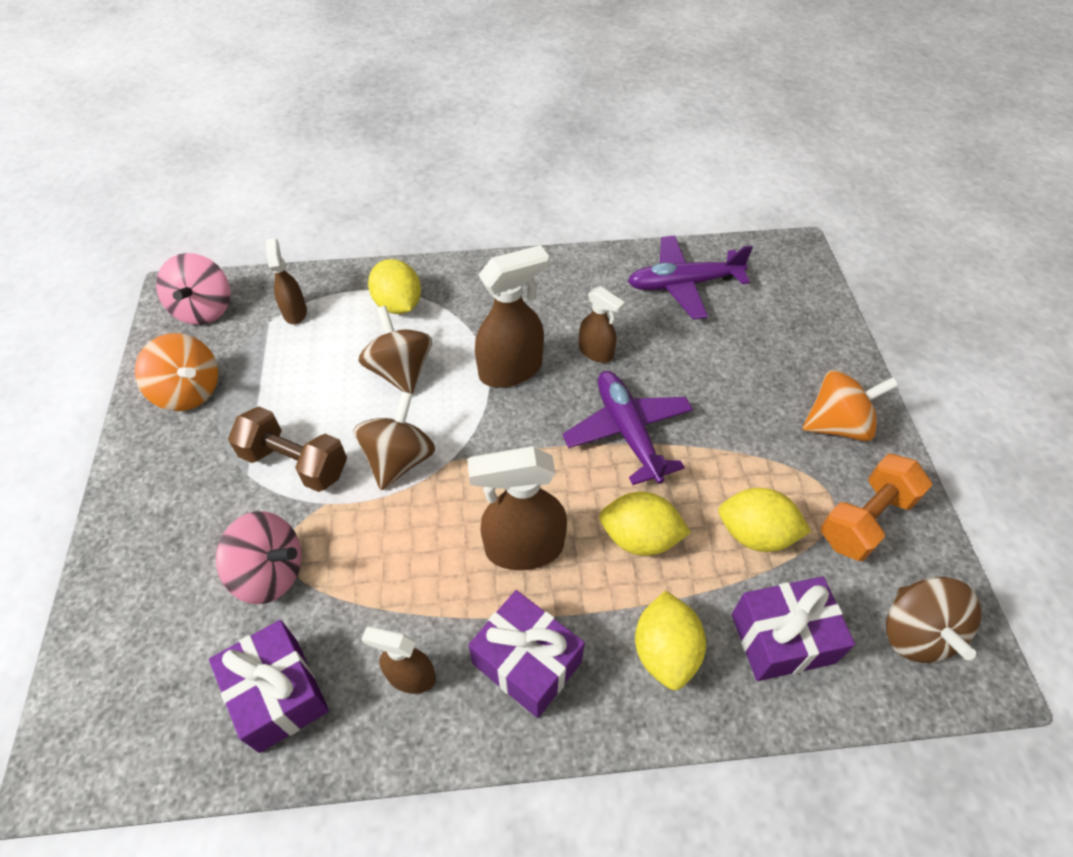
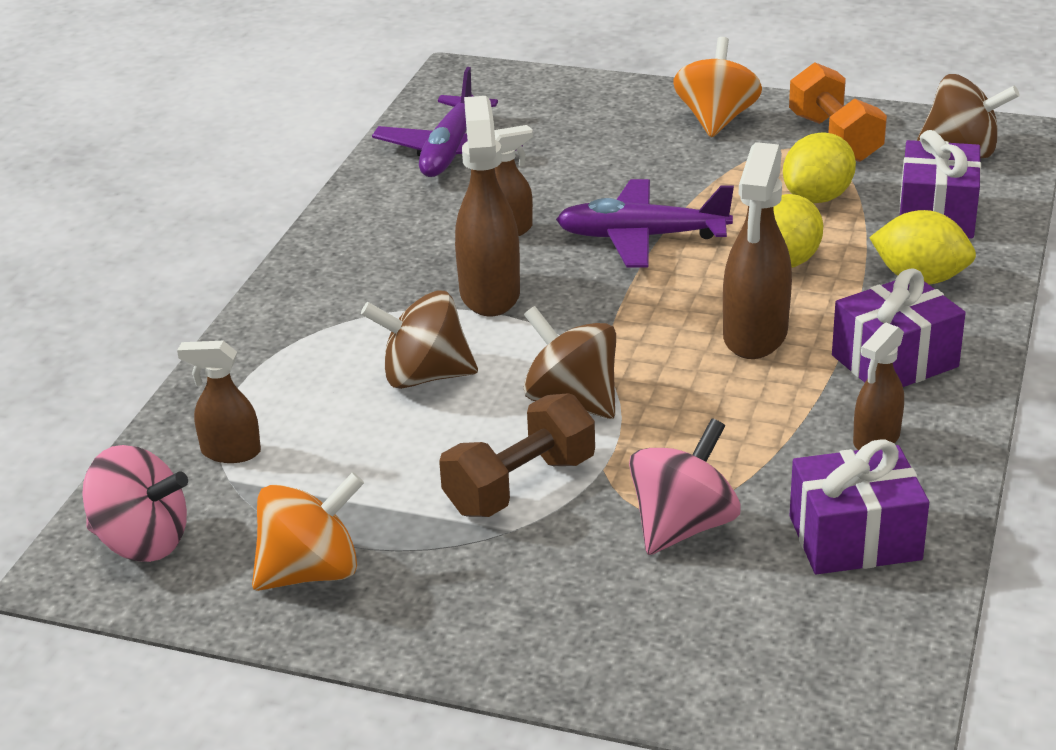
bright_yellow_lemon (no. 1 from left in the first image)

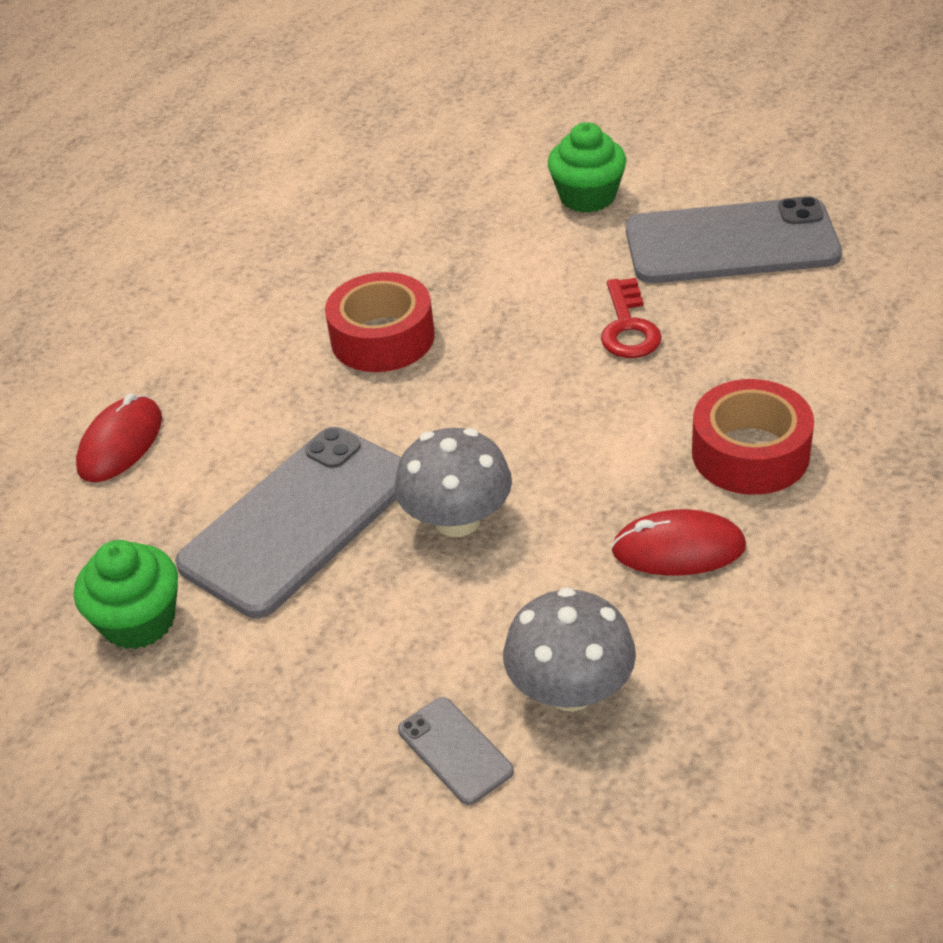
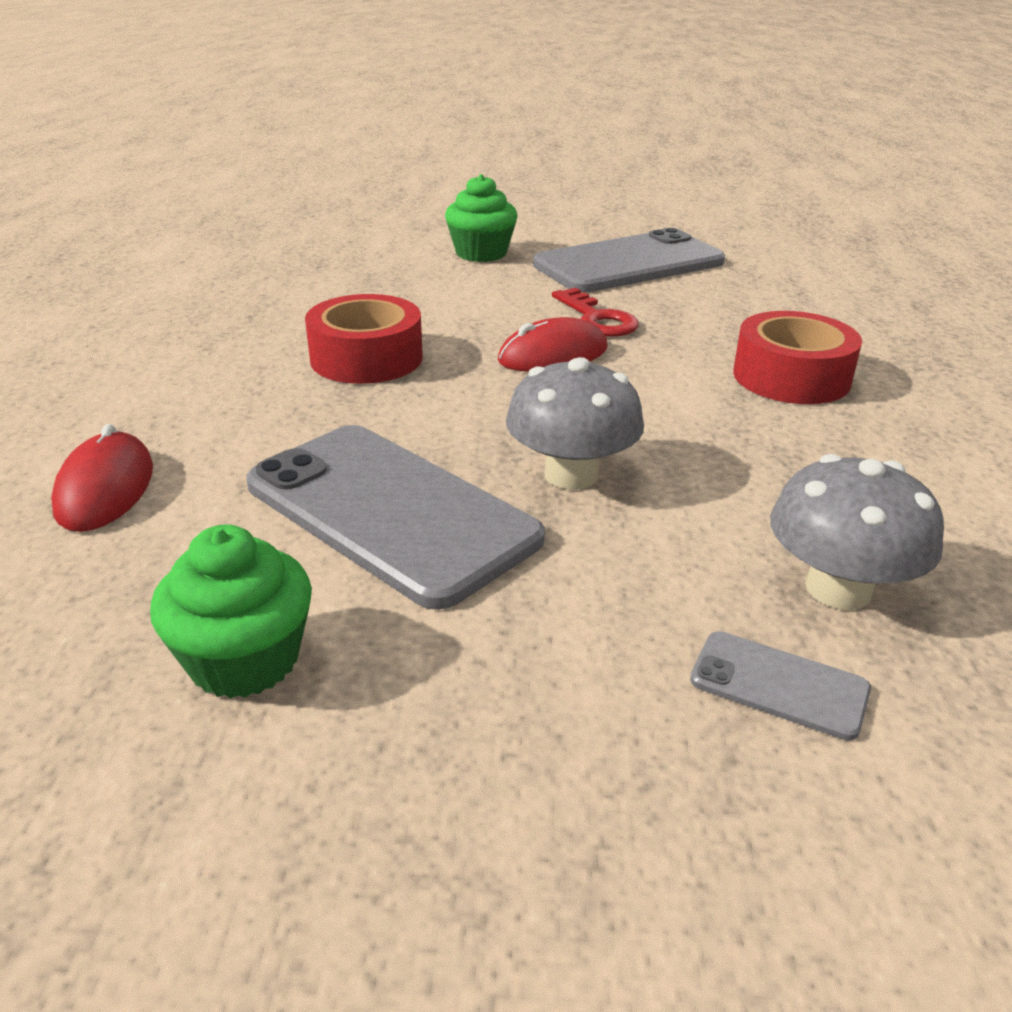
scarlet_PC_mouse (no. 2 from left); ash-grey_phone (no. 1 from left)

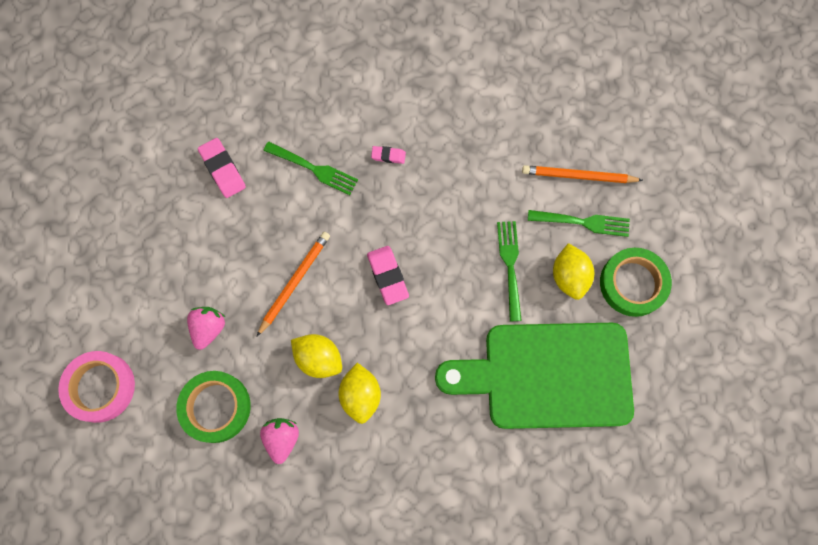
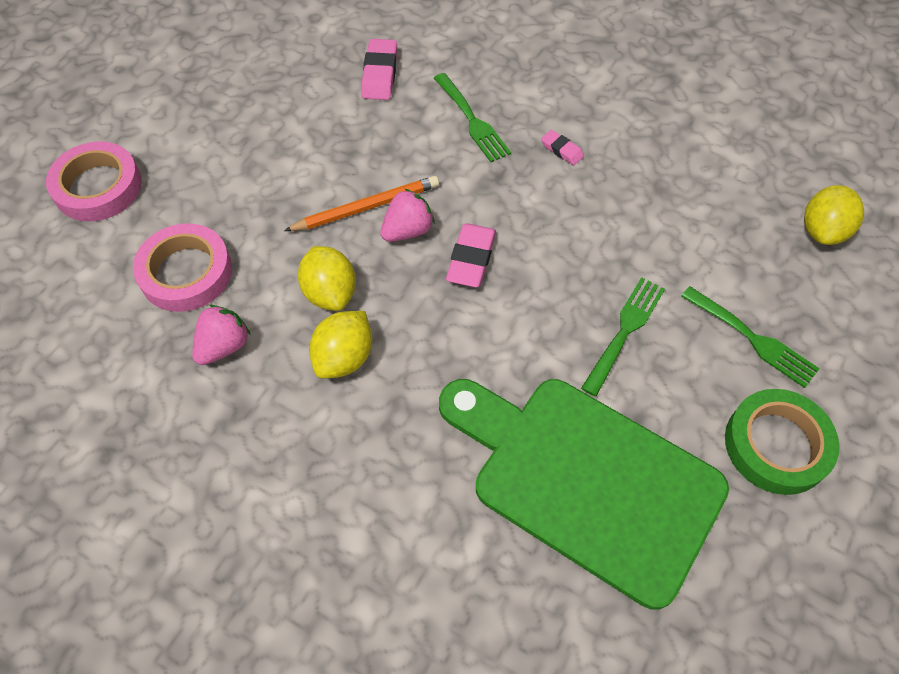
bright_orange_pencil (no. 2 from left in the first image); rose-pink_berry (no. 2 from left); bright_yellow_lemon (no. 3 from left); rose-pink_tape (no. 2 from left)

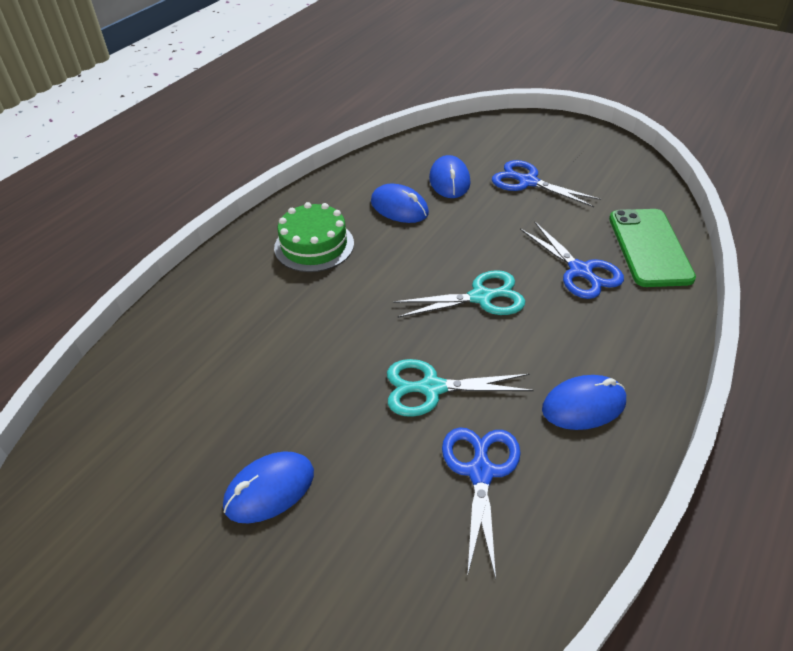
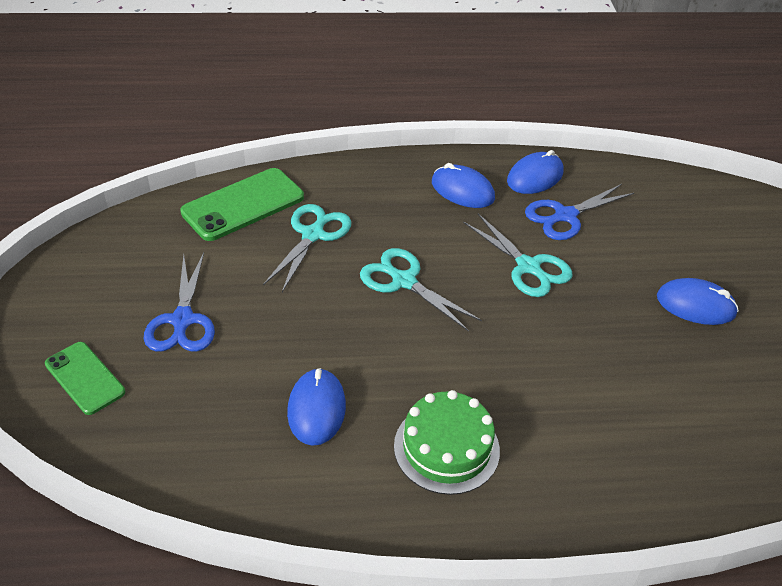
leaf-green_phone (no. 1 from left); blue_PC_mouse (no. 3 from left); aqua_scissors (no. 1 from left)

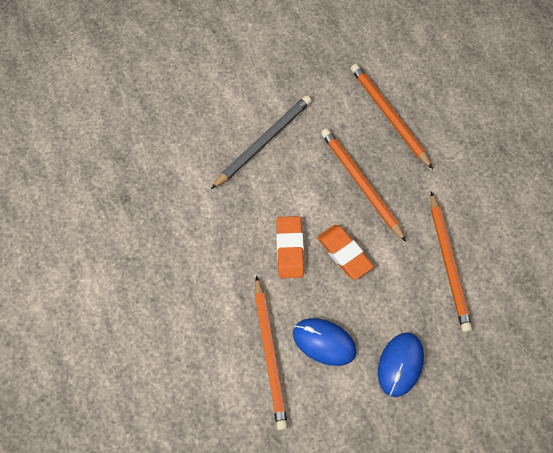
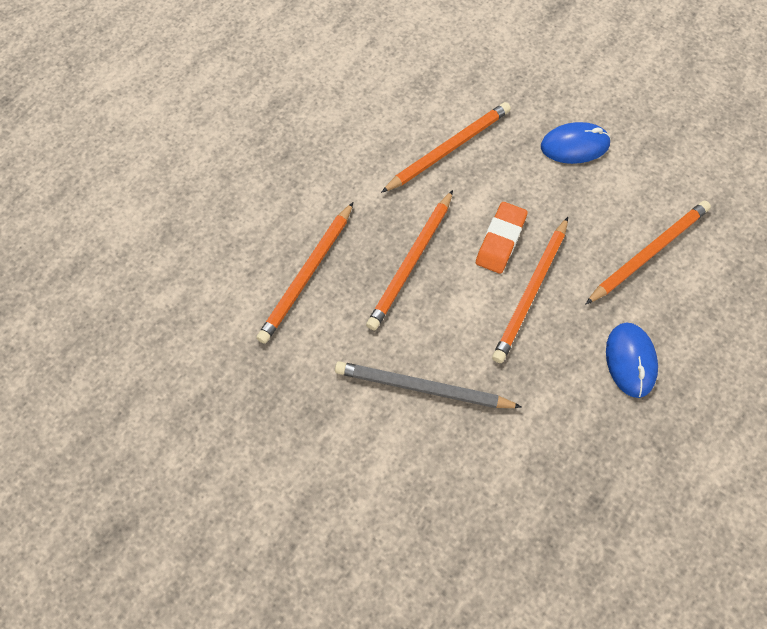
blue_PC_mouse (no. 2 from left); bright_orange_pencil (no. 4 from left)

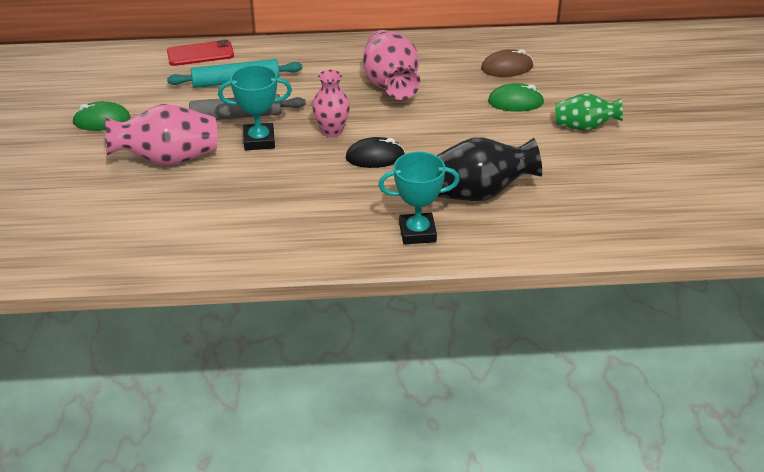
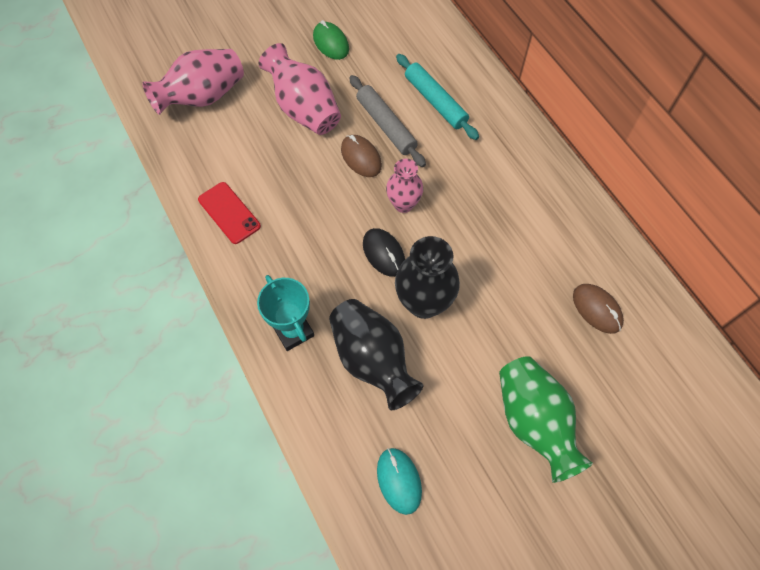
leaf-green_PC_mouse (no. 2 from left in the first image); aqua_PC_mouse; black_tall_vase (no. 2 from left); scarlet_phone; rose-pink_tall_vase (no. 1 from left); dark_brown_PC_mouse (no. 1 from left); leaf-green_tall_vase

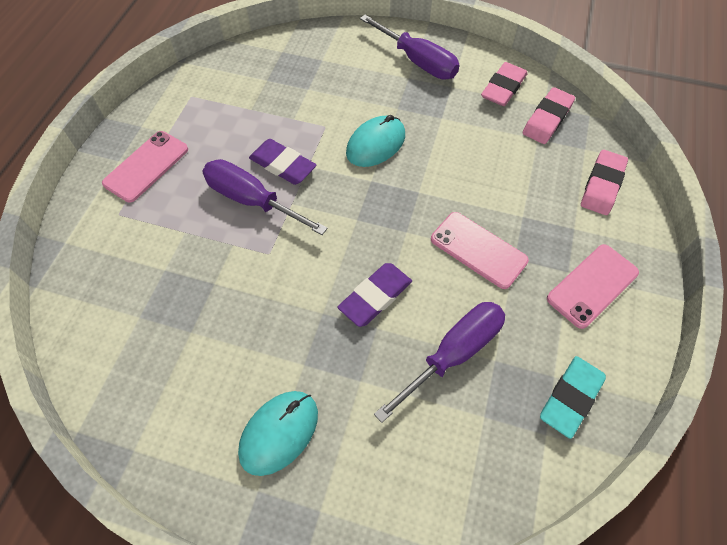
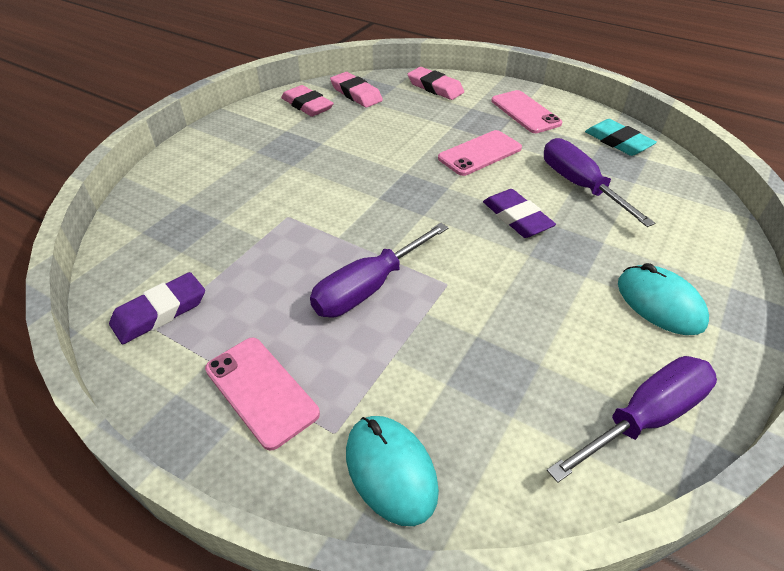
purple_pencil_eraser (no. 1 from left); aqua_PC_mouse (no. 1 from left); purple_flat_screwdriver (no. 3 from left)

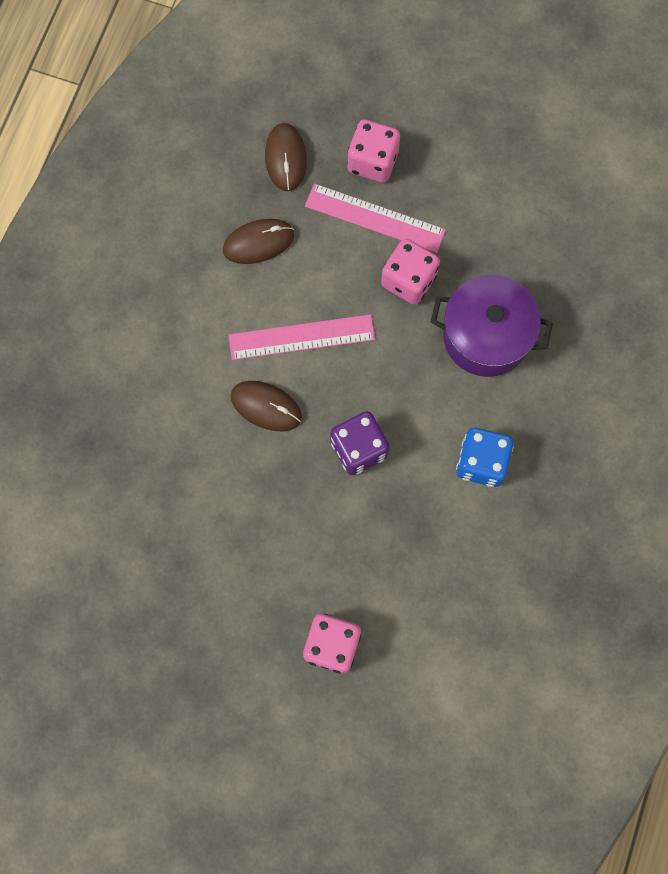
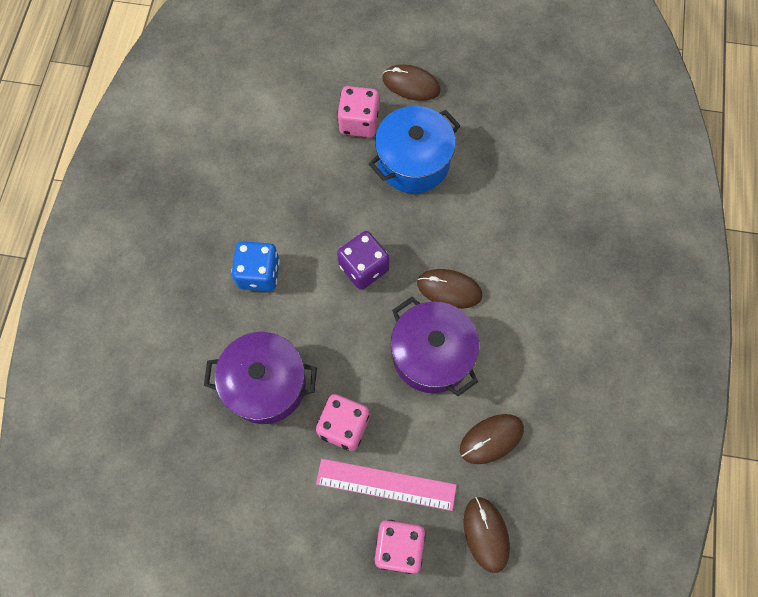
blue_pot; dark_brown_PC_mouse (no. 1 from left); purple_pot (no. 2 from left)

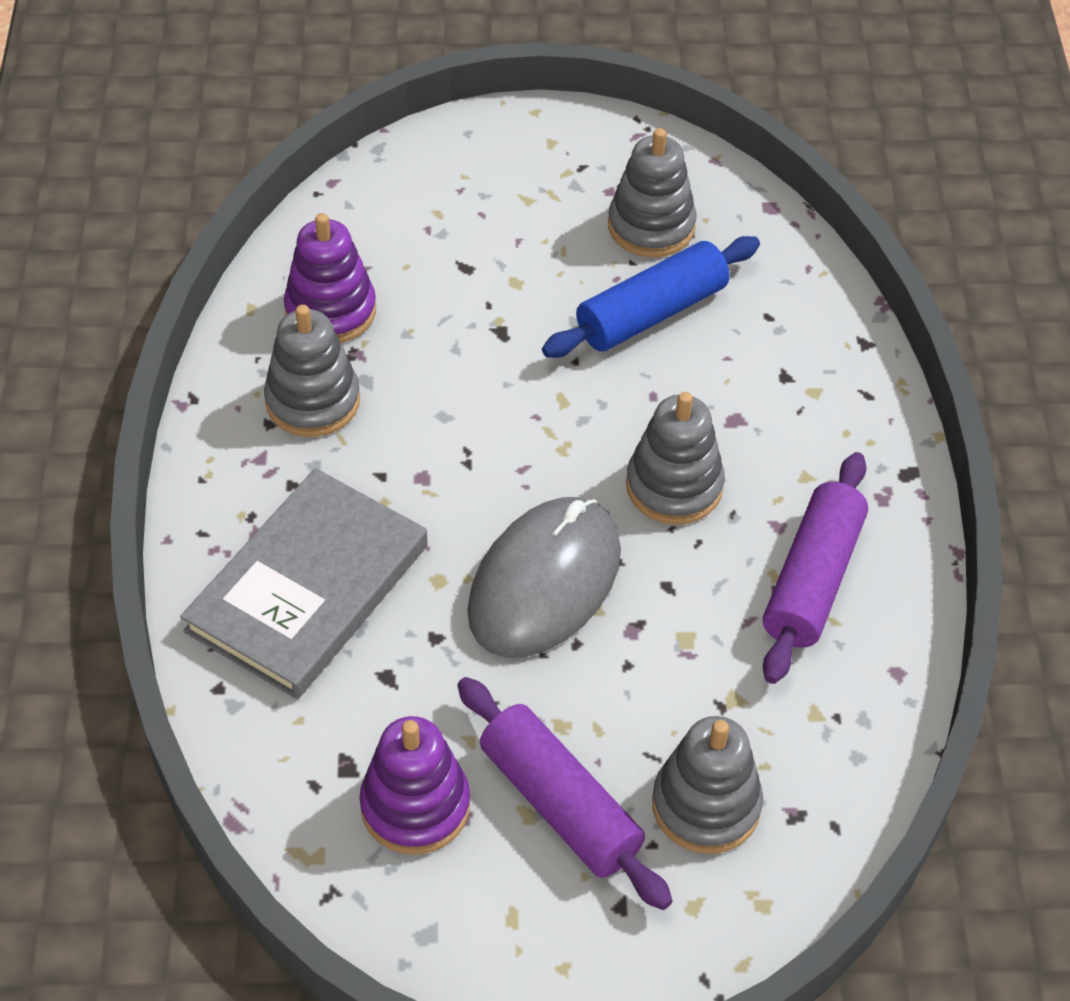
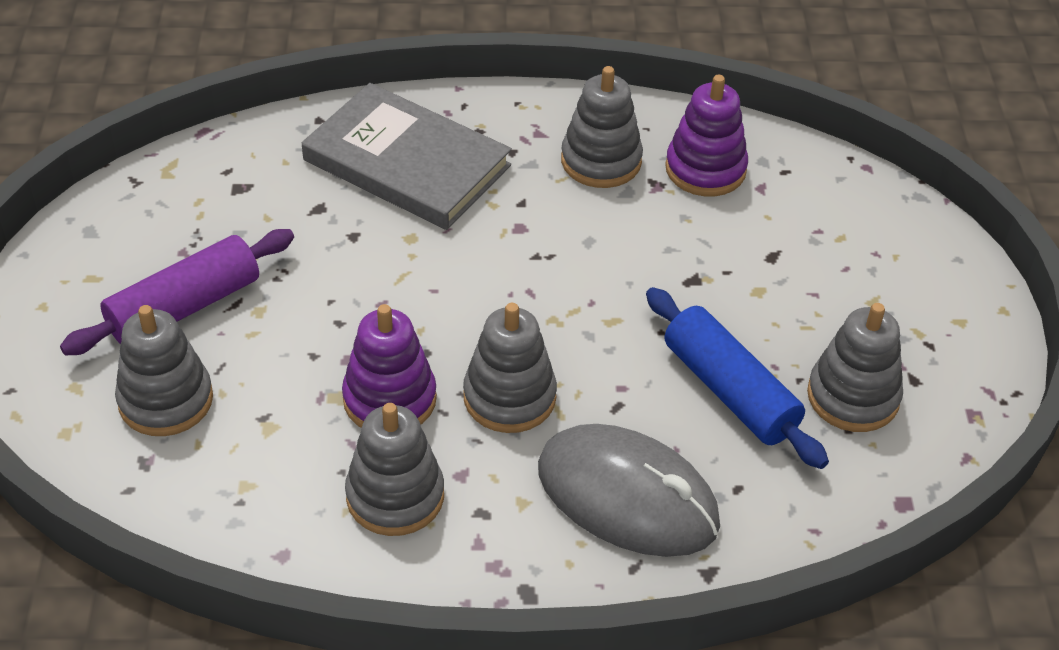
purple_stacking_rings (no. 1 from left); ash-grey_PC_mouse; ash-grey_stacking_rings (no. 2 from left)

